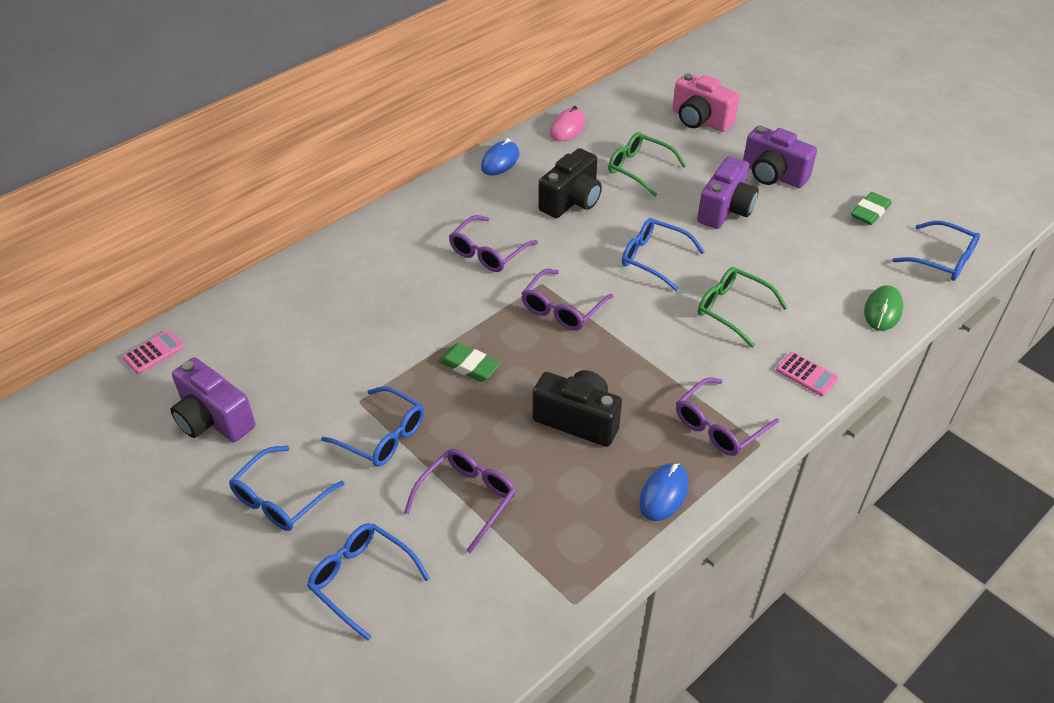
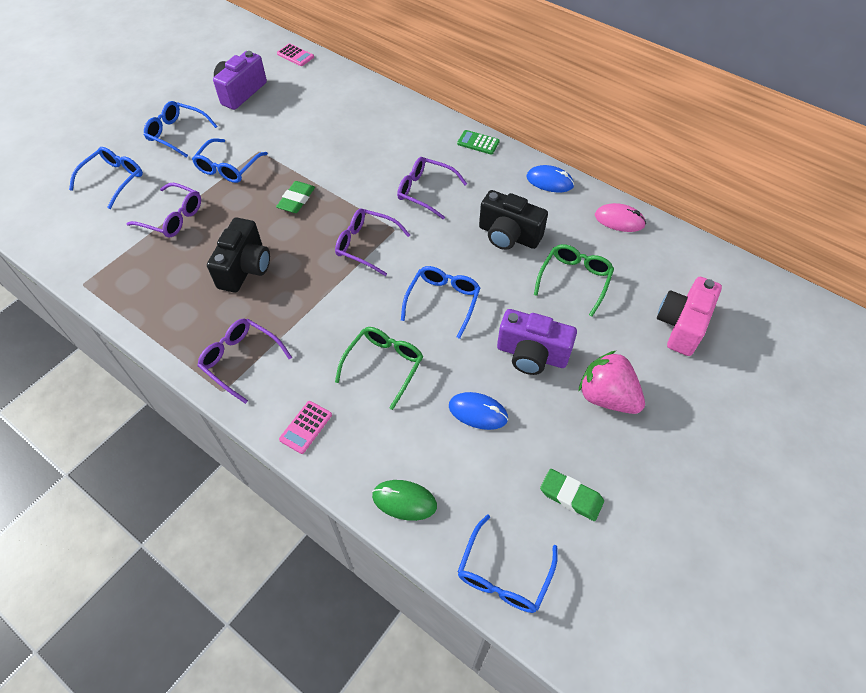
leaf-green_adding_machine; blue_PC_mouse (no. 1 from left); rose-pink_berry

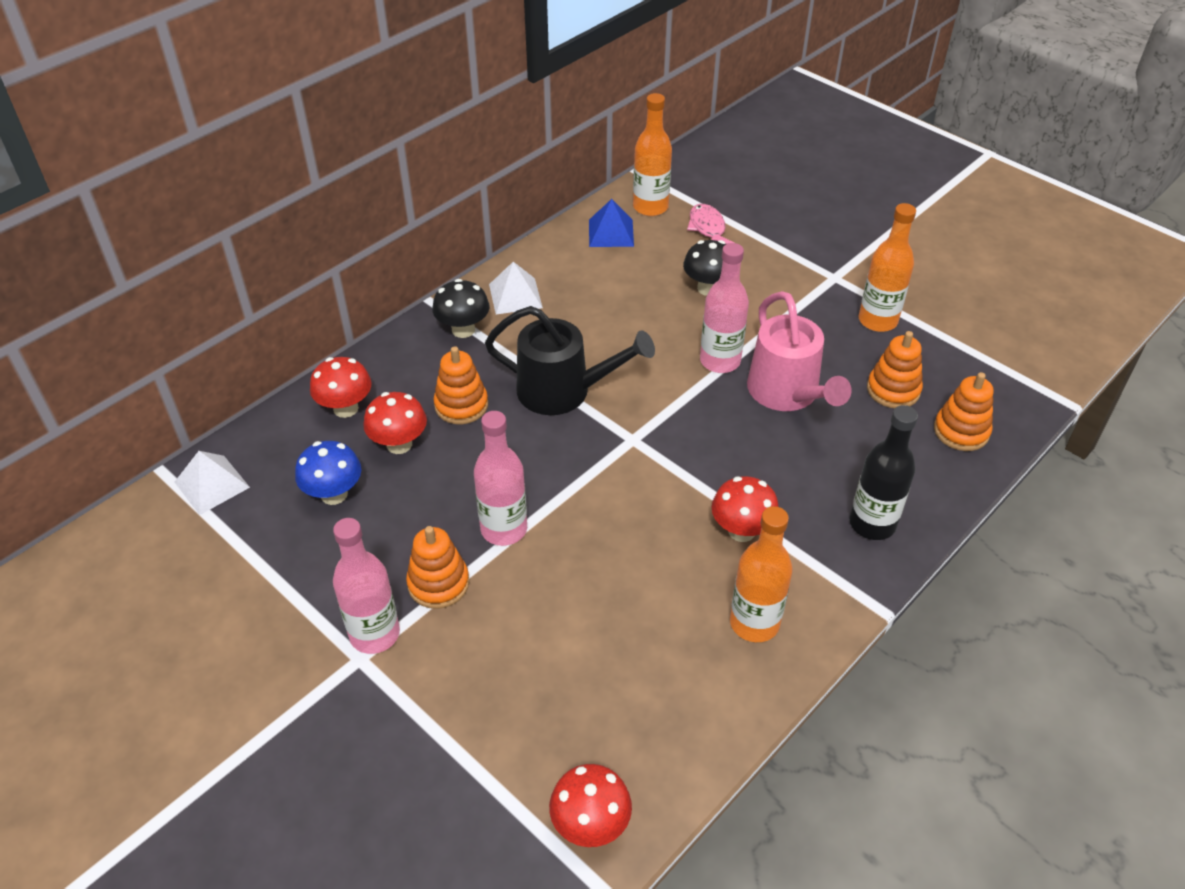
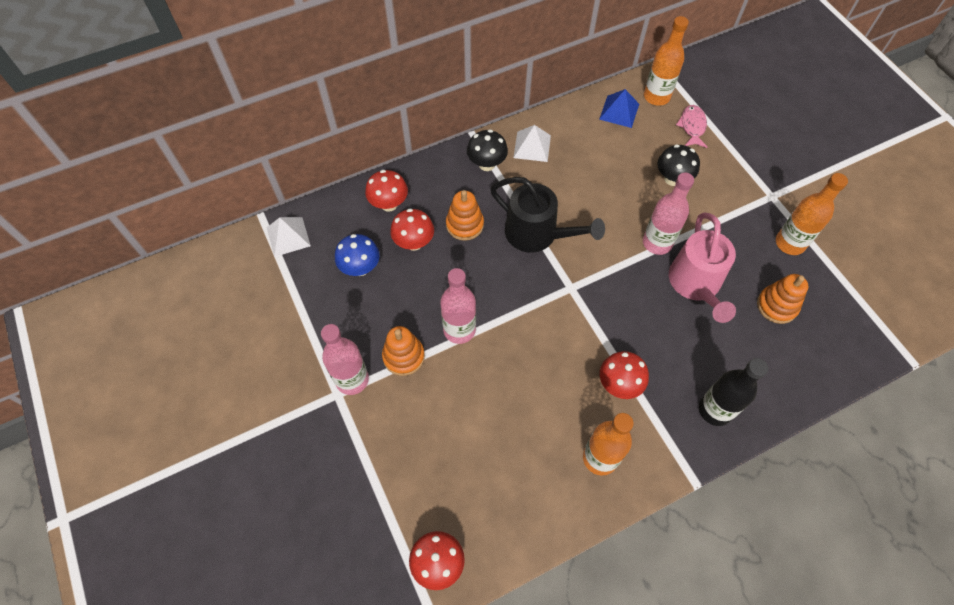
bright_orange_stacking_rings (no. 4 from left in the first image)

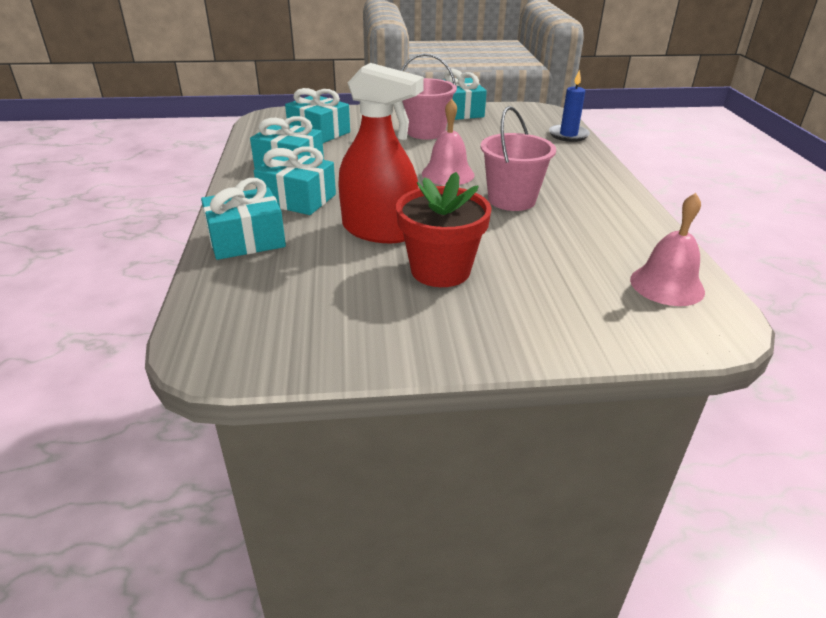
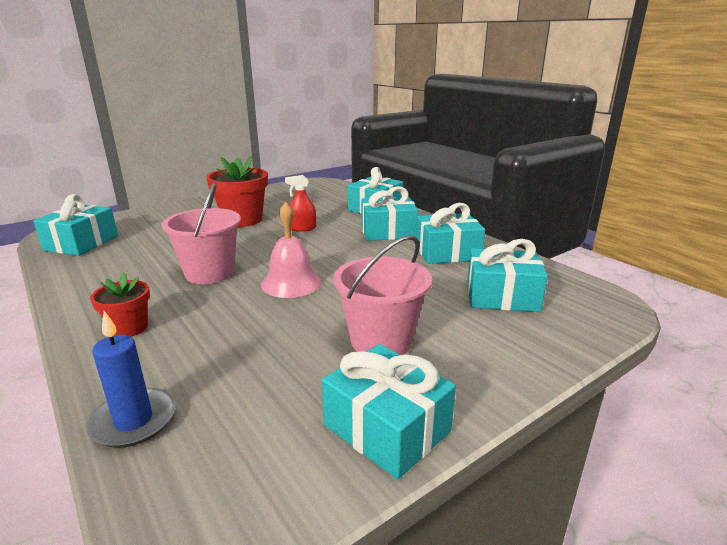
scarlet_flower_pot (no. 1 from left); aqua_wrapped_gift (no. 1 from left); scarlet_spray_cleaner

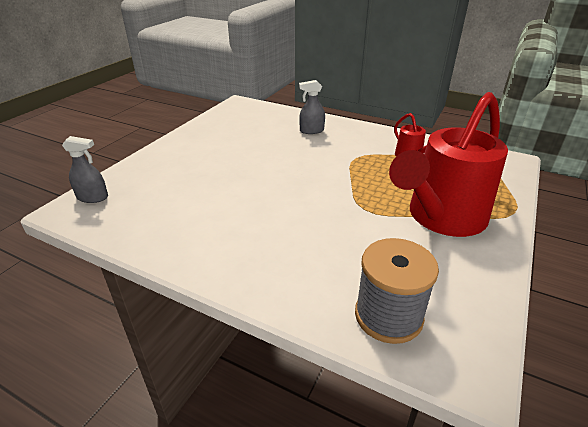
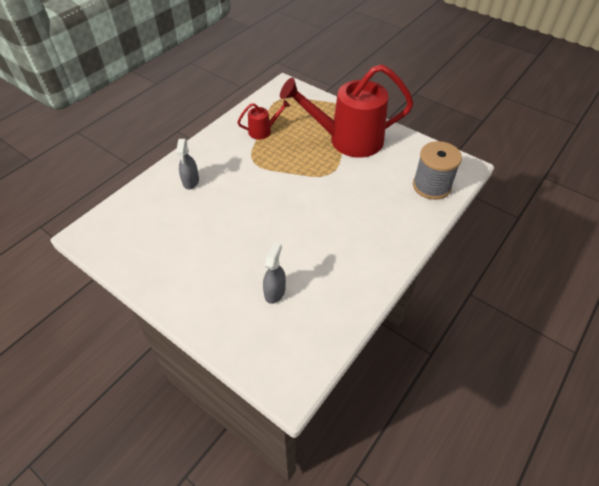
ash-grey_spray_cleaner (no. 2 from left); scarlet_watering_pot (no. 2 from left)

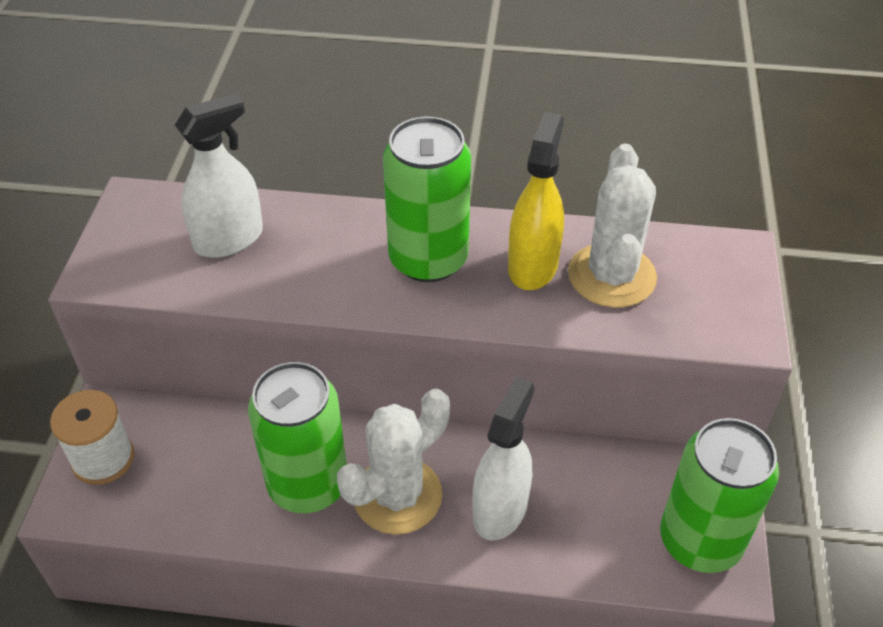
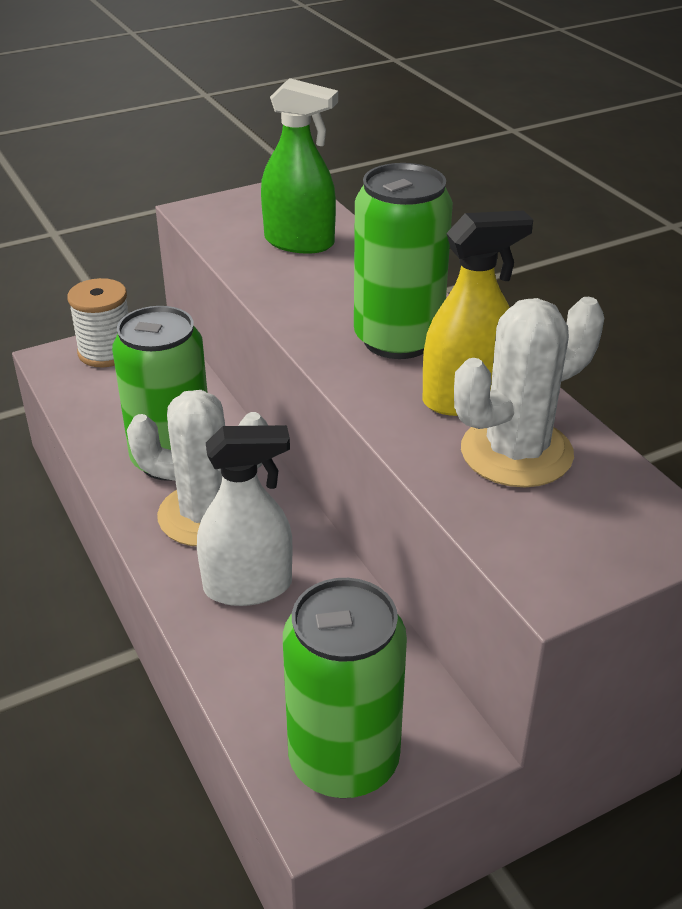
leaf-green_spray_cleaner

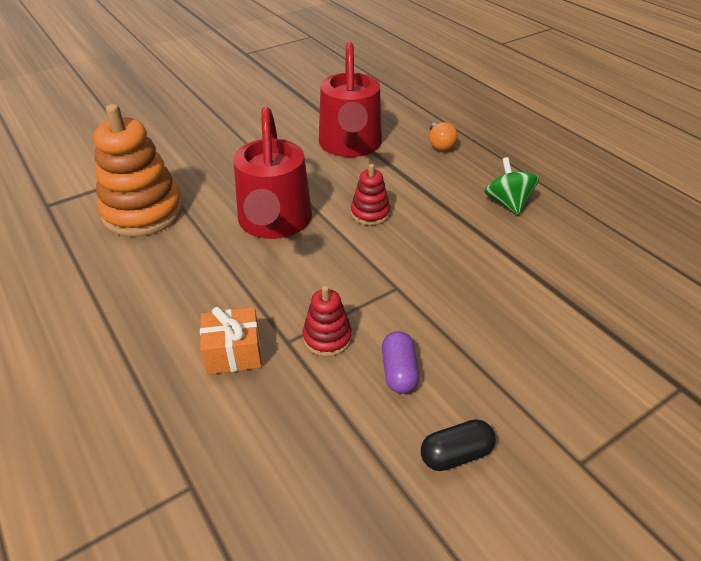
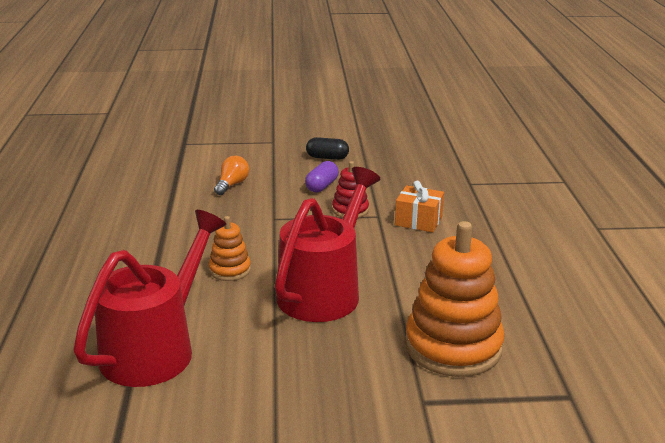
leaf-green_whirligig; bright_orange_lightbulb; bright_orange_stacking_rings (no. 1 from left)

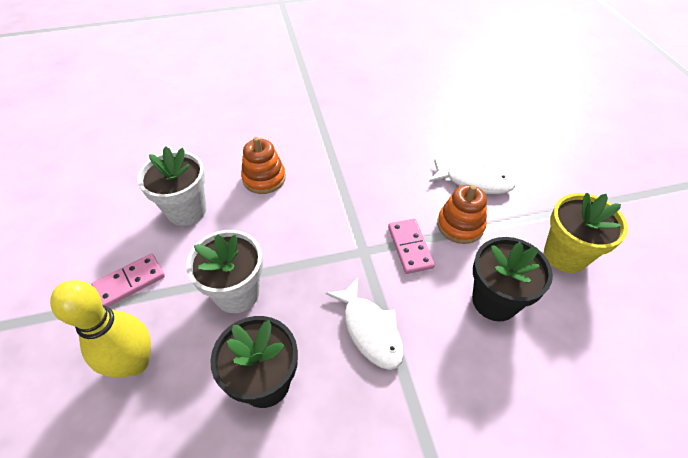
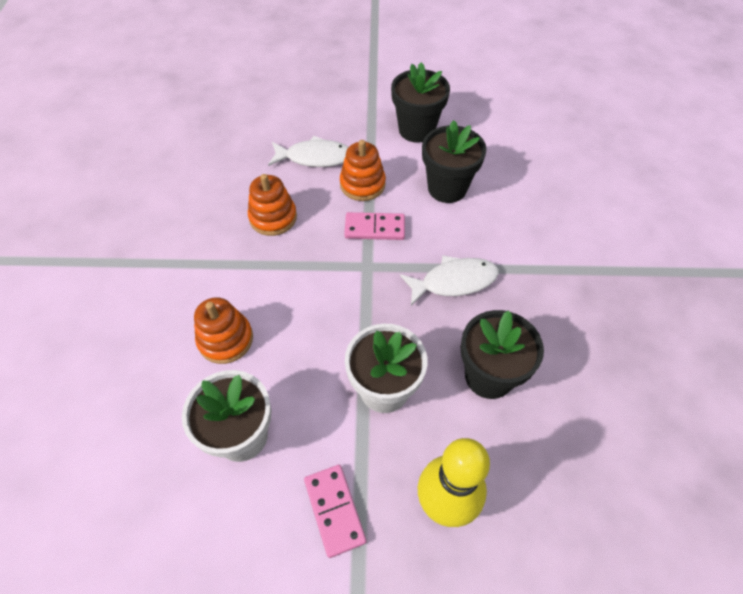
bright_orange_stacking_rings (no. 2 from left); black_flower_pot (no. 1 from left); white_fish_figure (no. 1 from left)

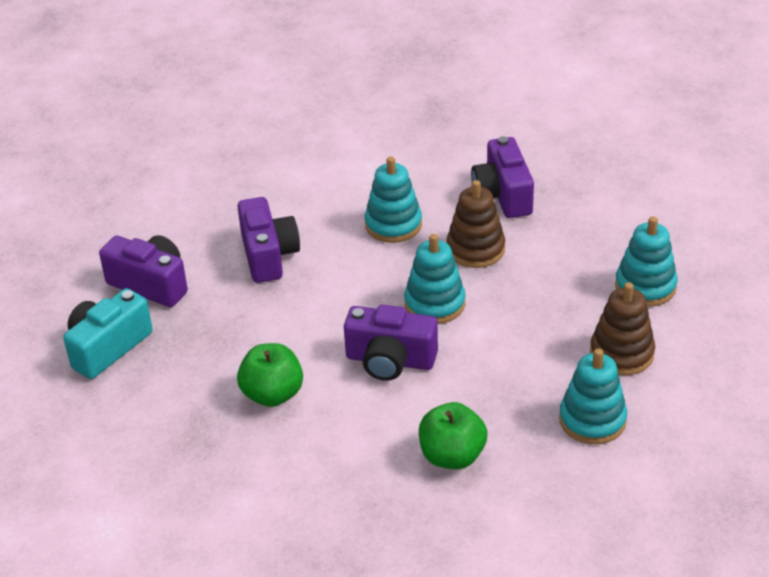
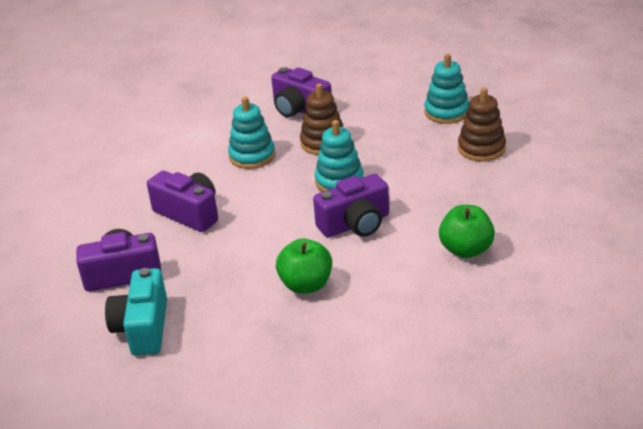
aqua_stacking_rings (no. 3 from left in the first image)

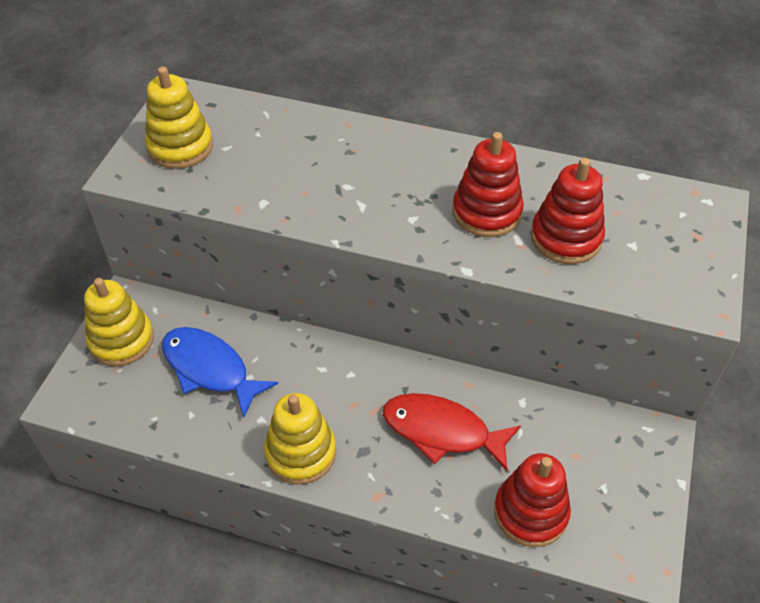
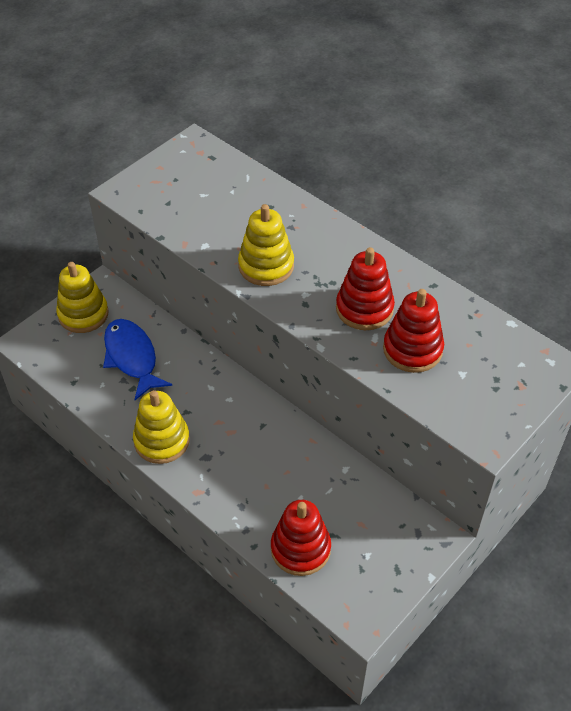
scarlet_fish_figure; bright_yellow_stacking_rings (no. 3 from left)

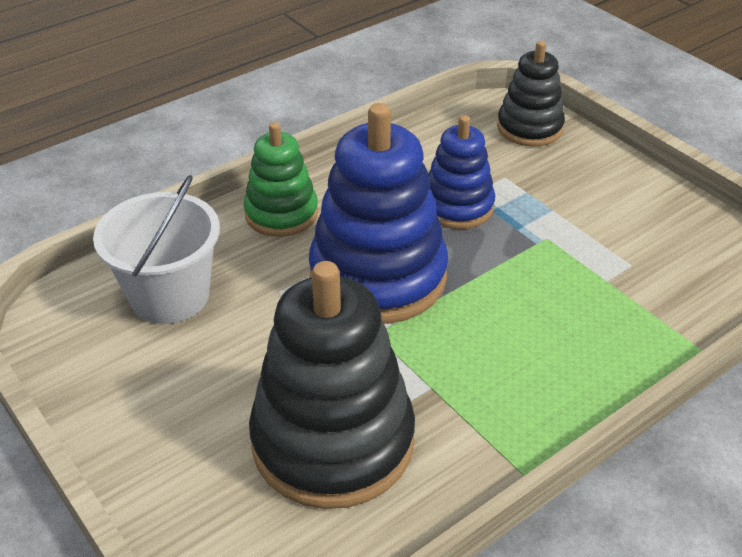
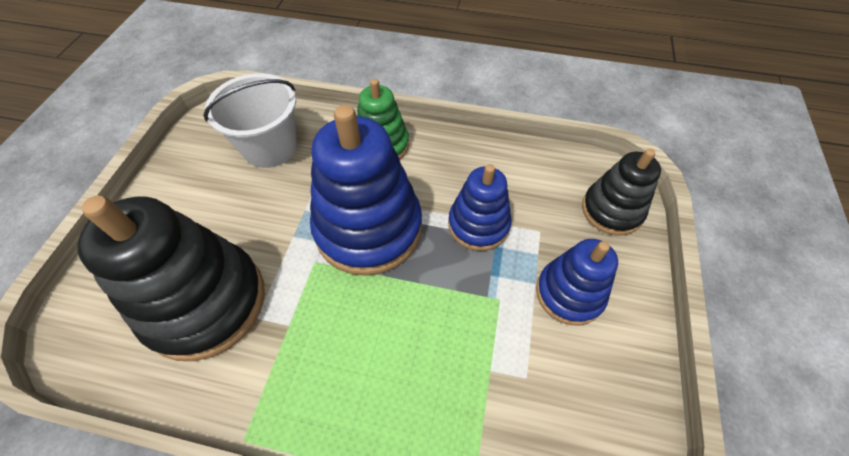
blue_stacking_rings (no. 3 from left)

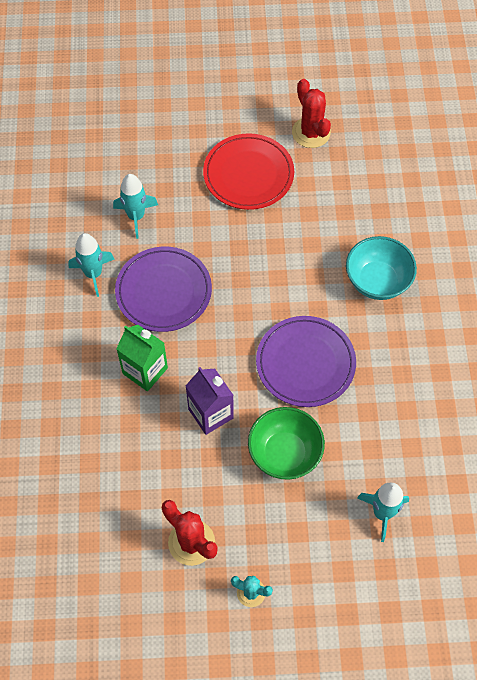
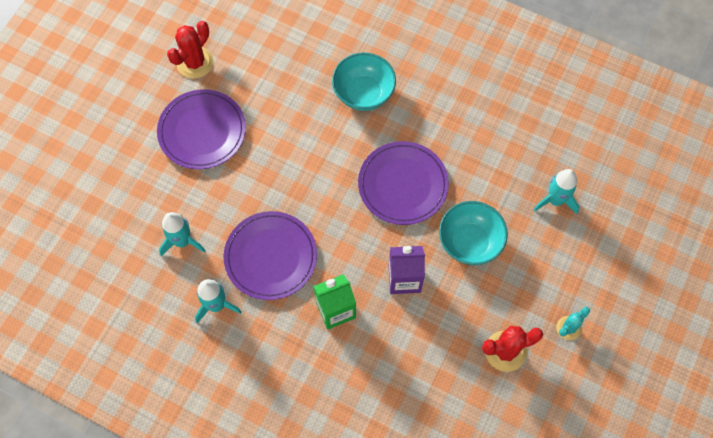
purple_dinner_plate (no. 1 from left); aqua_deep_dish (no. 2 from left); scarlet_prickly_plant (no. 1 from left)

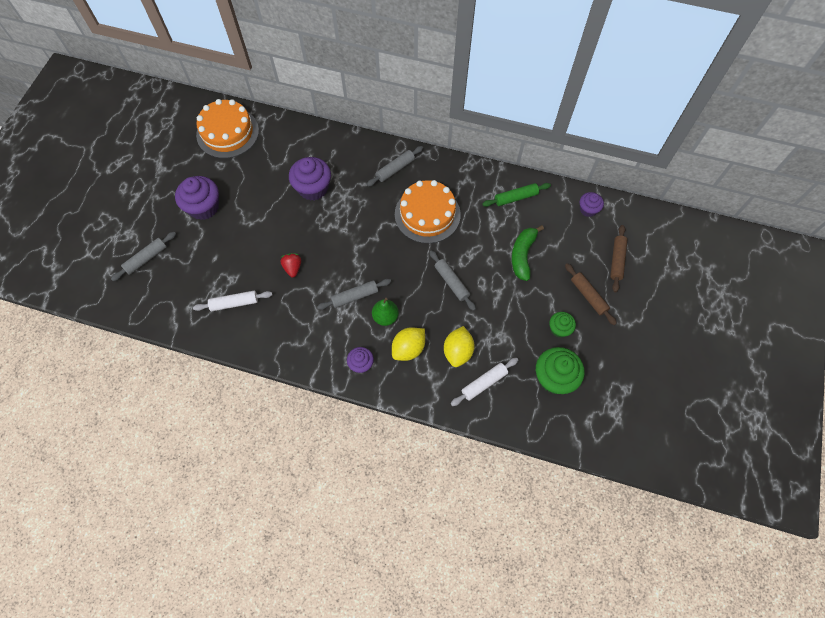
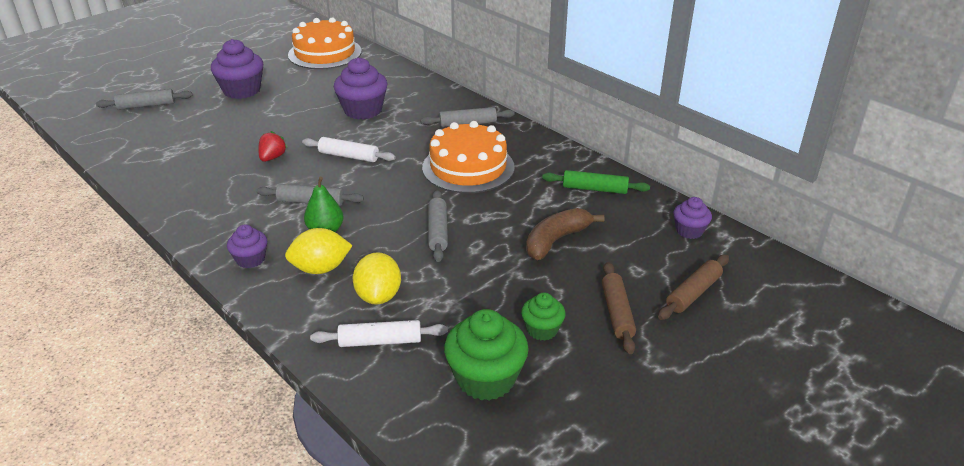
white_dough_roller (no. 1 from left); dark_brown_toy_banana; bright_yellow_lemon (no. 2 from left)

